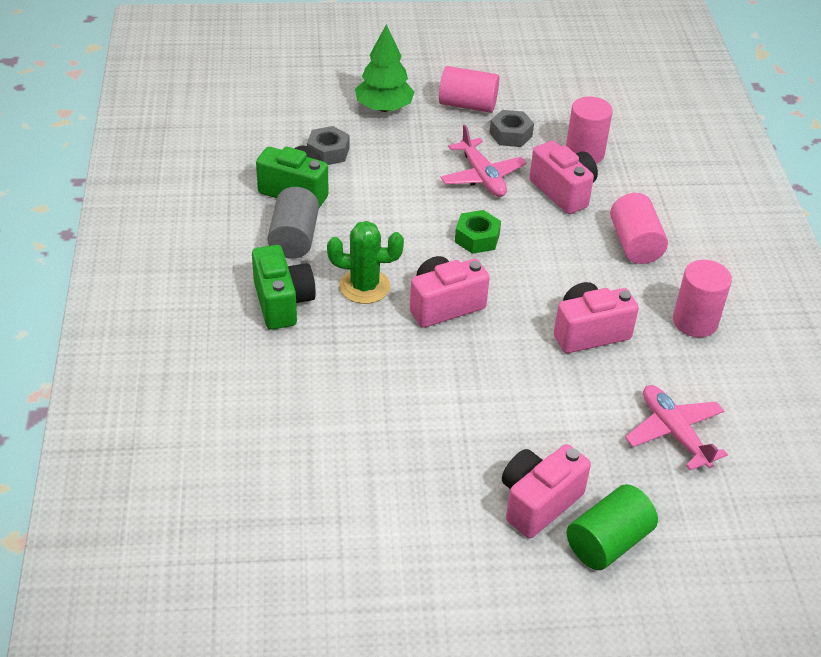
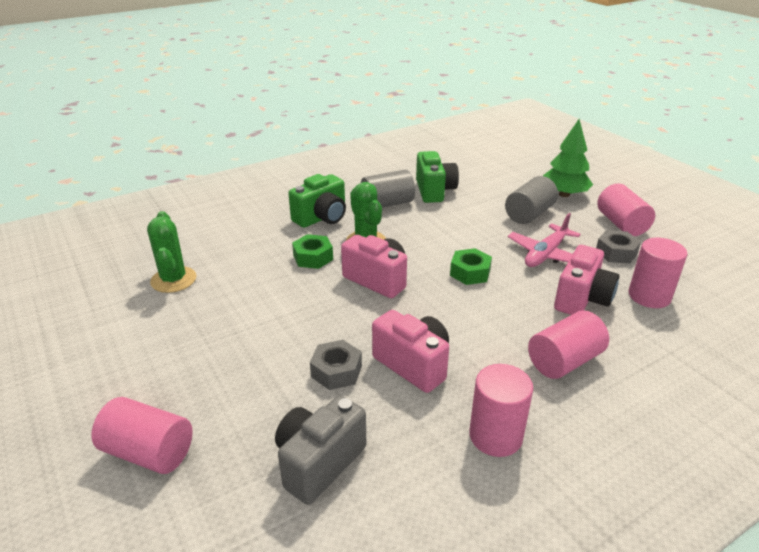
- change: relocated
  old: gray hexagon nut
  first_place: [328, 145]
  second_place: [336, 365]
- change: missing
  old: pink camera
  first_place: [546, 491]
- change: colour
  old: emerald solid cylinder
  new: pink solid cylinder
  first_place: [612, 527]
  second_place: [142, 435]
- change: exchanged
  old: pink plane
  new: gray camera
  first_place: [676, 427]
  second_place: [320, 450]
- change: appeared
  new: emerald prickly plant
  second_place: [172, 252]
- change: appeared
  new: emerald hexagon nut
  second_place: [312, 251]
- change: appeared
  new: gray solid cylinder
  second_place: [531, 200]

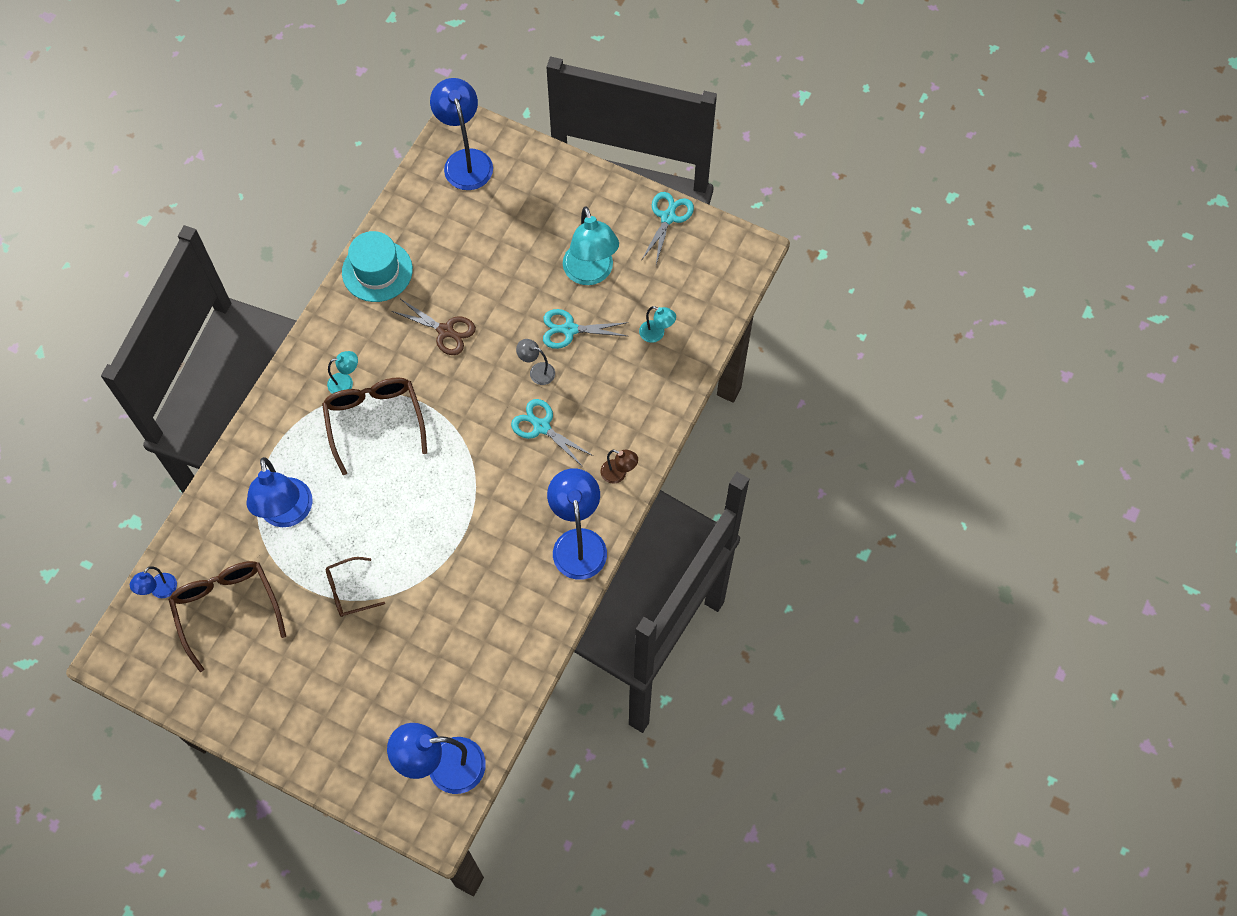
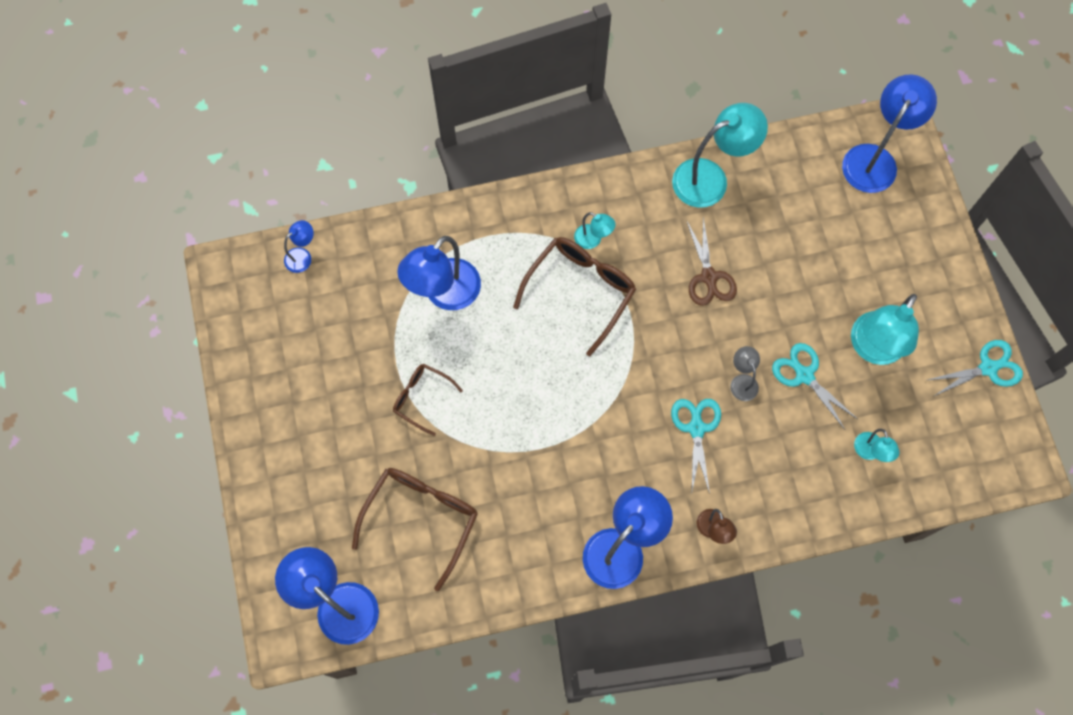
- change: spun
  old: royal blue reading lamp
  first_place: [153, 582]
  second_place: [299, 246]
  degrees: 150
- change: relocated
  old: brown spectacles
  first_place: [227, 616]
  second_place: [415, 529]
- change: exchanged
  old: teal hat
  new: teal reading lamp
  first_place: [377, 266]
  second_place: [720, 155]

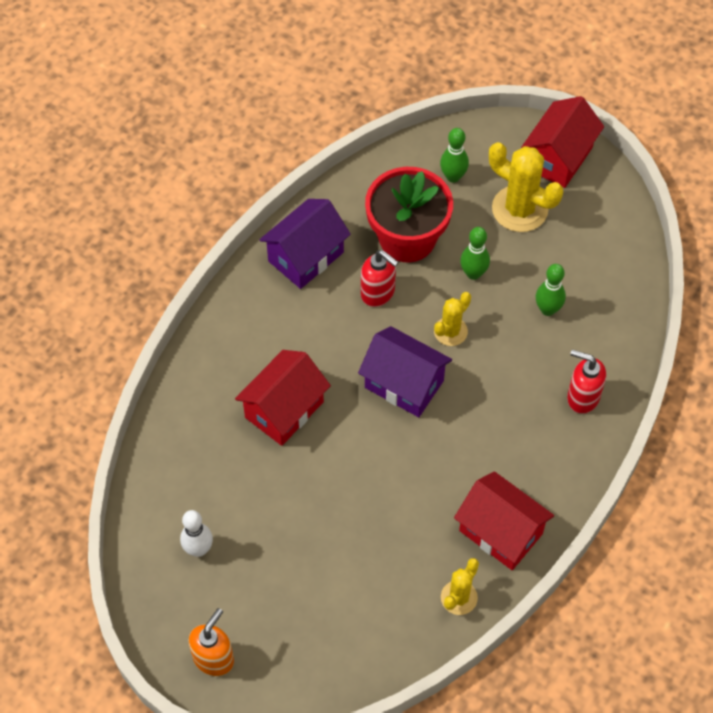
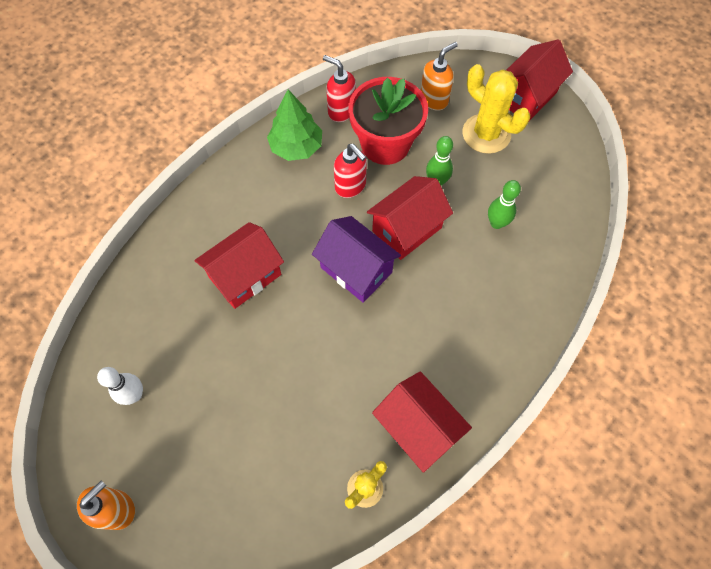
- change: exchanged
  old: purple cottage
  new: emerald fir tree
  first_place: [305, 244]
  second_place: [294, 125]
- change: exchanged
  old: yellow prickly plant
  new: scarlet cottage
  first_place: [452, 319]
  second_place: [410, 218]
- change: exchanged
  old: emerald skittle
  new: orange-coloured pump bottle
  first_place: [454, 155]
  second_place: [439, 76]
- change: relocated
  old: scarlet pump bottle
  first_place: [586, 382]
  second_place: [339, 88]

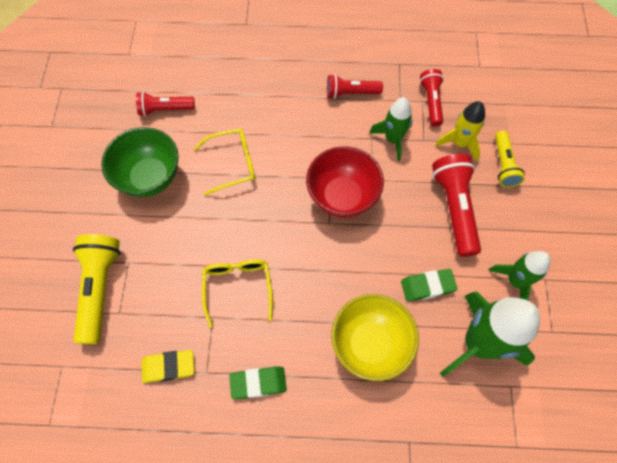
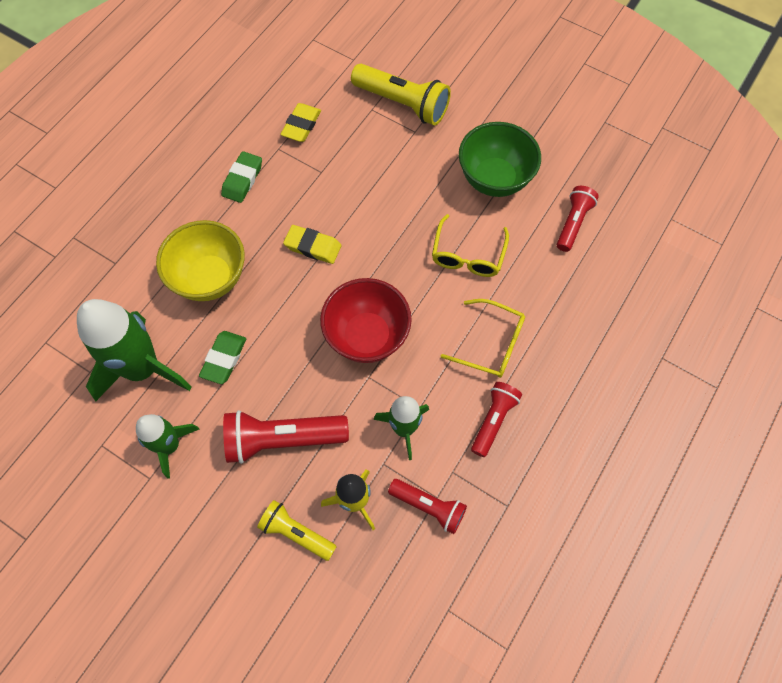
- change: relocated
  old: yellow spectacles
  first_place: [237, 294]
  second_place: [483, 338]
- change: spun
  old: scarlet pocket torch
  first_place: [456, 205]
  second_place: [286, 437]
  degrees: 150
- change: appeared
  new: yellow pencil eraser
  second_place: [312, 244]

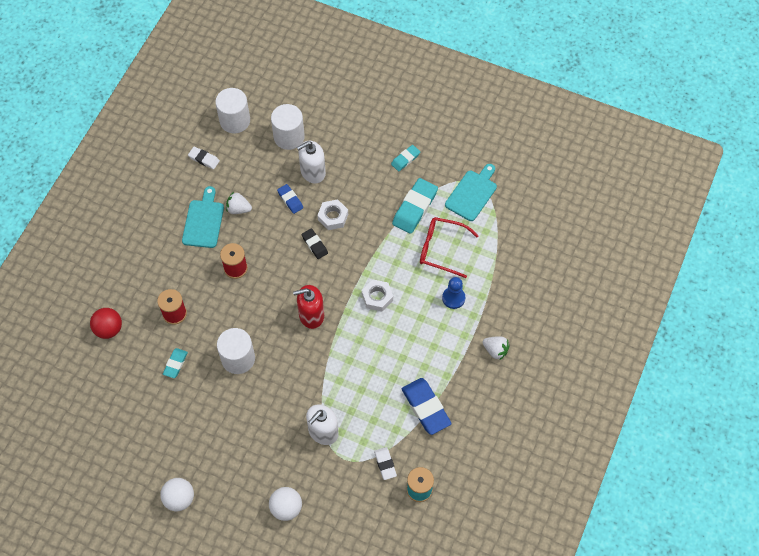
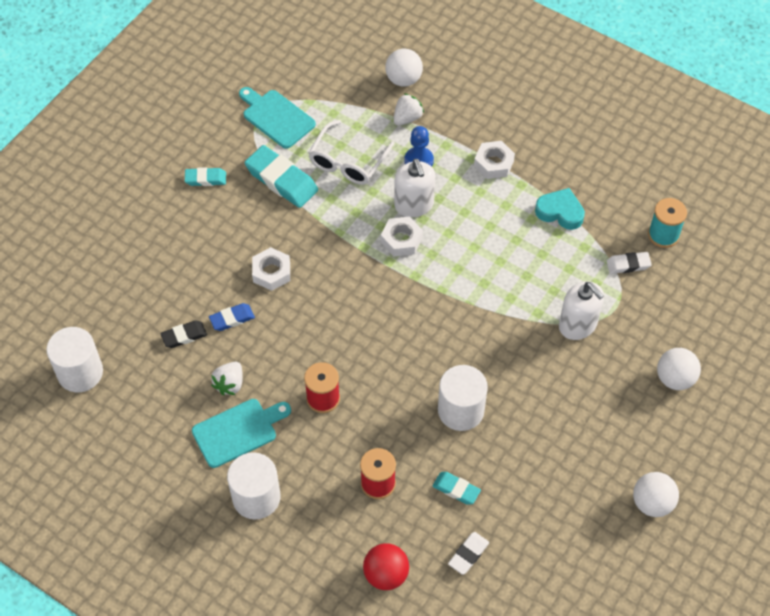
- change: spun
  old: teal cutting board
  first_place: [203, 217]
  second_place: [241, 433]
  degrees: 135
- change: relocated
  old: pure white pencil eraser
  first_place: [204, 158]
  second_place: [468, 553]
- change: relocated
  old: pure white solid cylinder
  first_place: [288, 127]
  second_place: [254, 485]
- change: missing
  old: scarlet pump bottle
  first_place: [308, 307]
- change: relocated
  old: pure white pump bottle
  first_place: [311, 162]
  second_place: [414, 188]
- change: relocated
  old: black pencil eraser
  first_place: [315, 243]
  second_place: [183, 334]
- change: spun
  old: teal pencil eraser
  first_place: [405, 158]
  second_place: [205, 176]
  degrees: -60
- change: exchanged
  old: royal blue pencil eraser
  new: teal love heart
  first_place: [427, 406]
  second_place: [560, 209]
- change: colour
  old: scarlet spectacles
  new: pure white spectacles
  first_place: [449, 247]
  second_place: [351, 152]
- change: relocated
  old: pure white berry
  first_place: [495, 348]
  second_place: [408, 109]
- change: appeared
  new: pure white ball
  second_place: [404, 68]
- change: appeared
  new: pure white hexagon nut
  second_place: [494, 160]

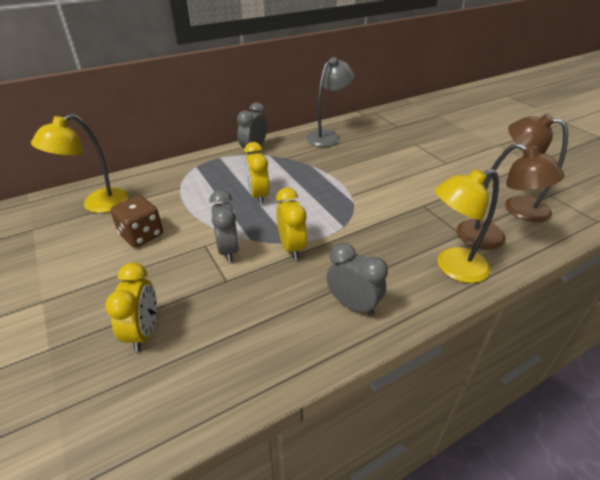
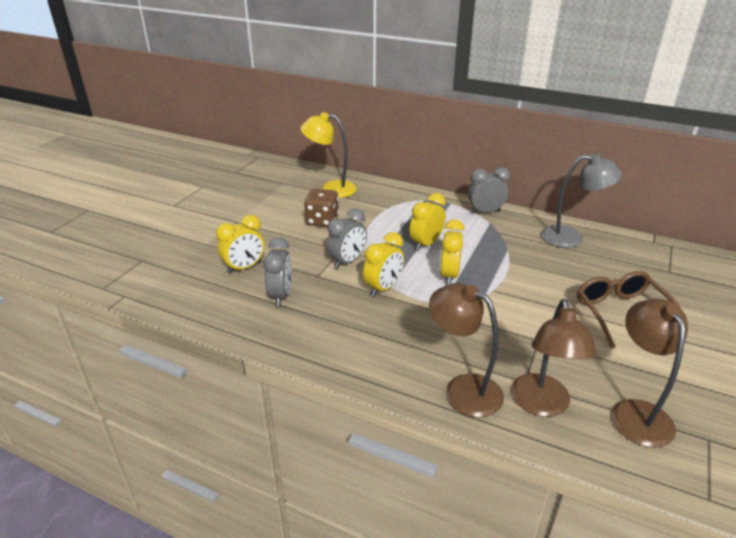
- change: relocated
  old: gray bedside clock
  first_place: [357, 279]
  second_place: [277, 271]
- change: colour
  old: yellow reading lamp
  new: brown reading lamp
  first_place: [466, 226]
  second_place: [466, 350]
- change: appeared
  new: yellow bedside clock
  second_place: [452, 252]
- change: appeared
  new: brown spectacles
  second_place: [628, 309]

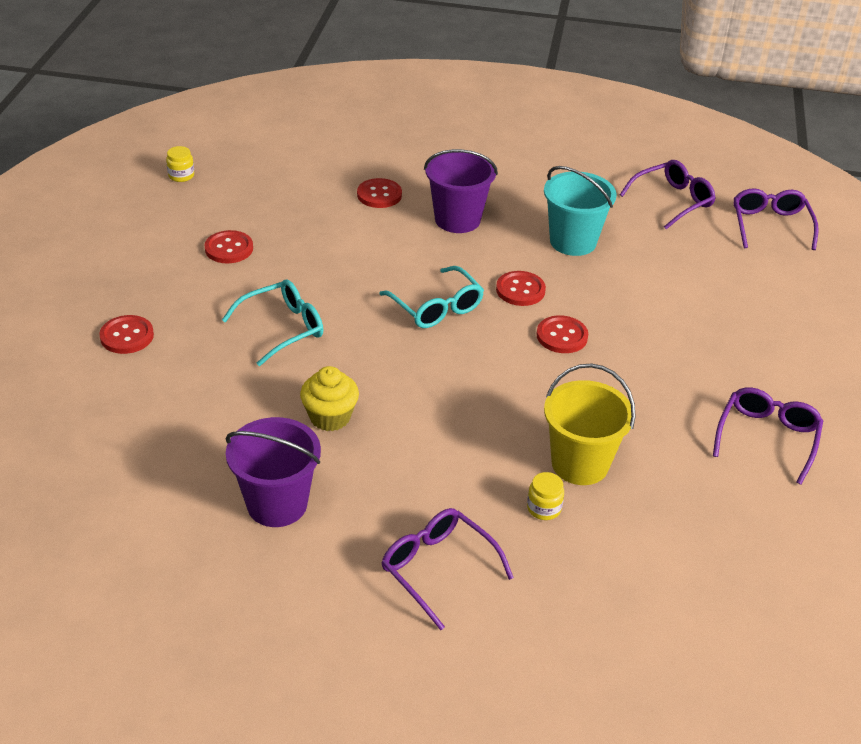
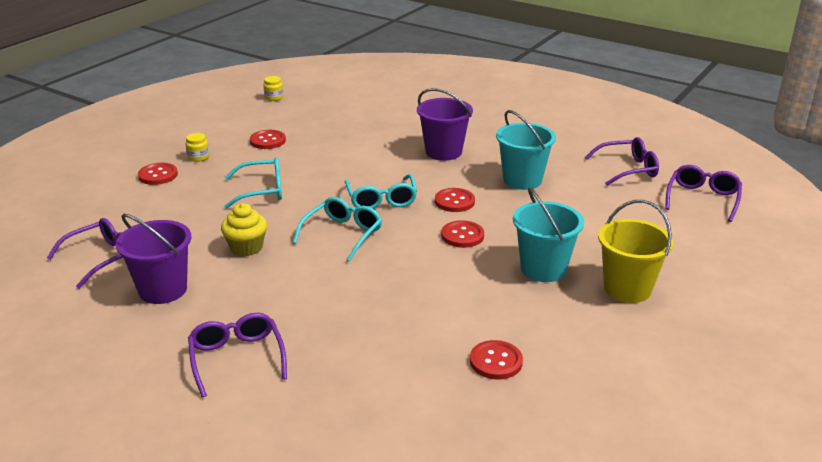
- change: relocated
  old: scarlet button
  first_place: [379, 193]
  second_place: [496, 360]
- change: relocated
  old: yellow jam jar
  first_place: [545, 496]
  second_place: [197, 147]
- change: relocated
  old: yellow sand bucket
  first_place: [590, 424]
  second_place: [635, 251]
- change: relocated
  old: purple spectacles
  first_place: [768, 436]
  second_place: [85, 253]
- change: appeared
  new: teal spectacles
  second_place: [337, 229]
- change: appeared
  new: teal sand bucket
  second_place: [548, 234]

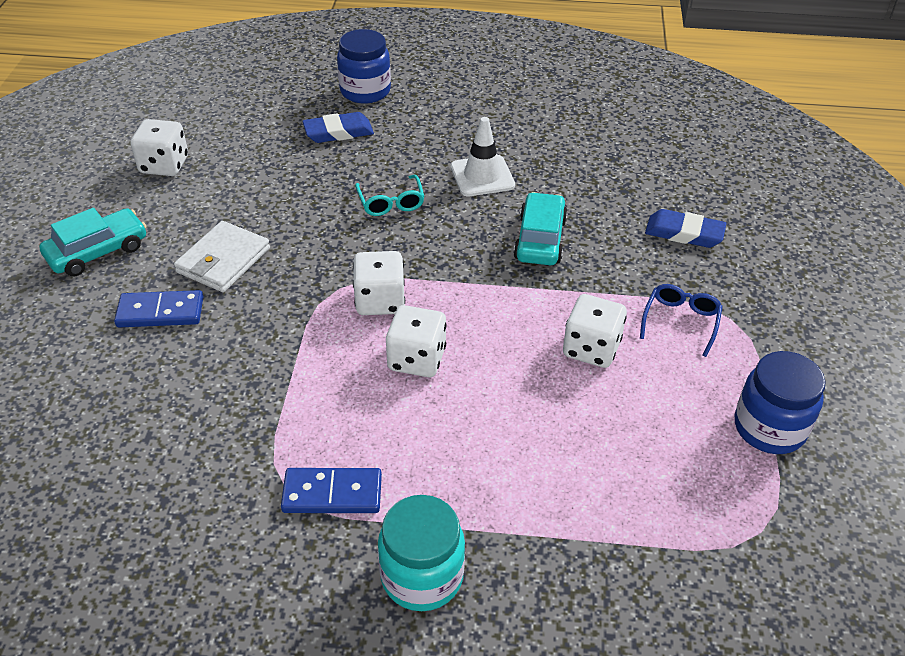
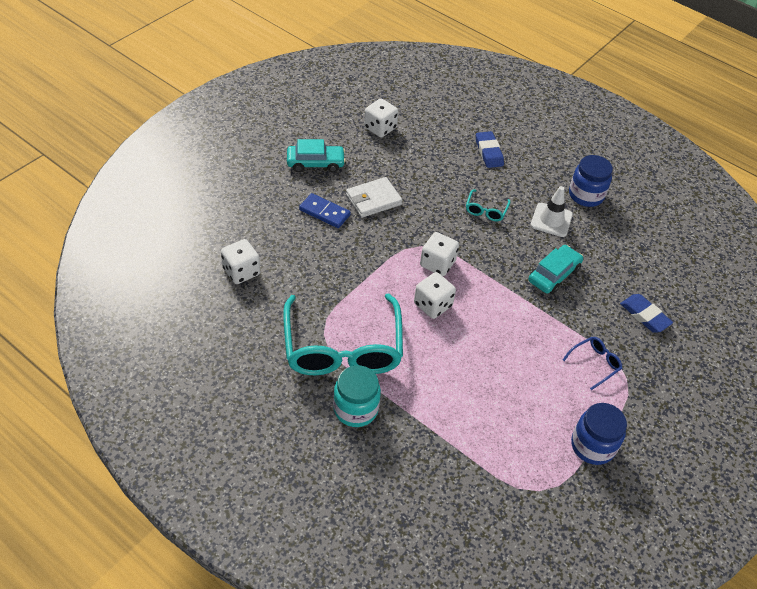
- change: exchanged
  old: royal blue domino piece
  new: teal spectacles
  first_place: [331, 490]
  second_place: [343, 334]
- change: spun
  old: royal blue pencil eraser
  first_place: [338, 127]
  second_place: [490, 149]
  degrees: 60
- change: relocated
  old: royal blue jam jar
  first_place: [364, 66]
  second_place: [591, 181]
- change: relocated
  old: pure white die
  first_place: [595, 331]
  second_place: [240, 261]

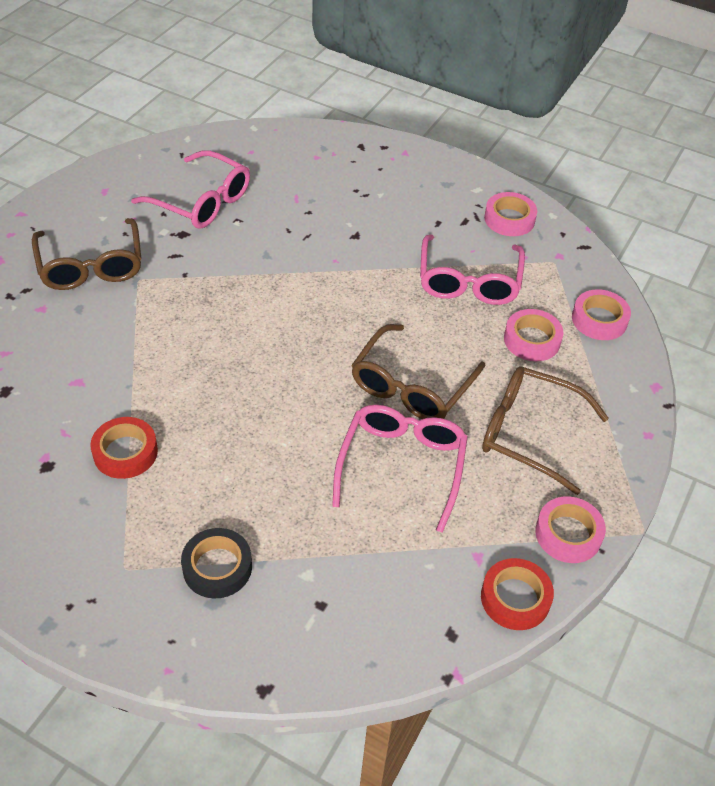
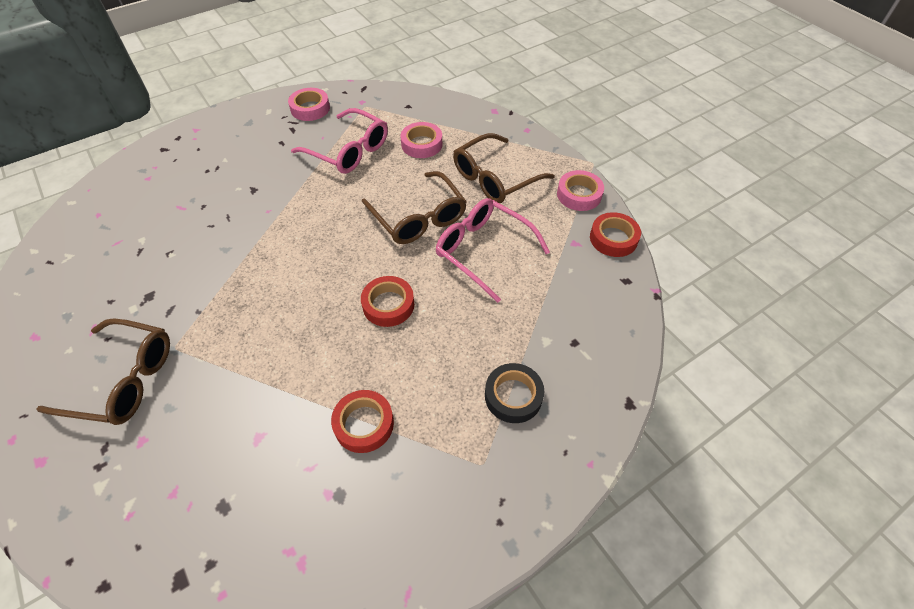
- change: missing
  old: pink spectacles
  first_place: [190, 189]
- change: missing
  old: pink roll of tape
  first_place: [601, 314]
- change: appeared
  new: scarlet roll of tape
  second_place: [387, 301]

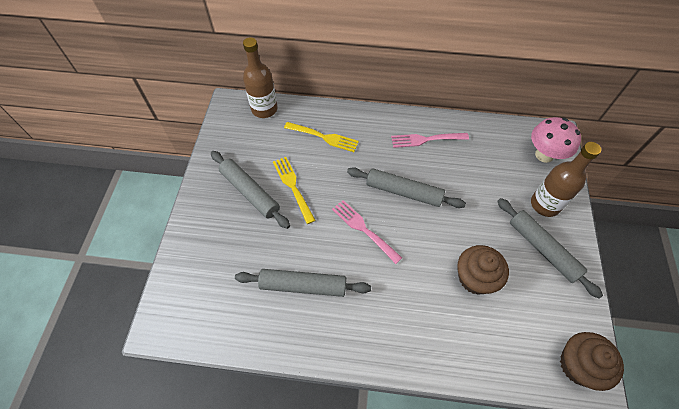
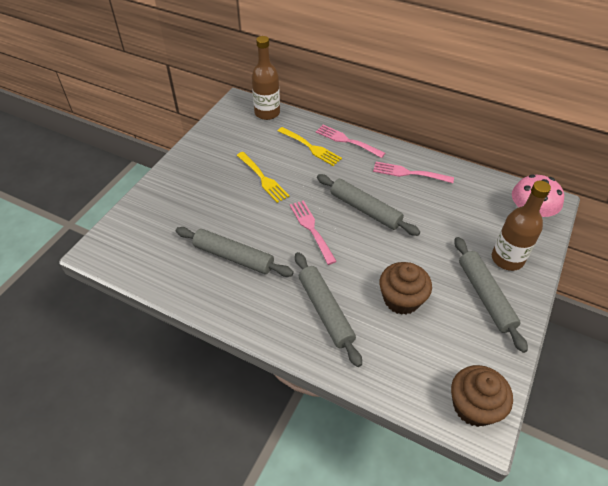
- change: relocated
  old: gray rolling pin
  first_place: [250, 190]
  second_place: [328, 309]
- change: spun
  old: yellow table fork
  first_place: [294, 190]
  second_place: [263, 177]
  degrees: 150
- change: appeared
  new: pink table fork
  second_place: [350, 141]

